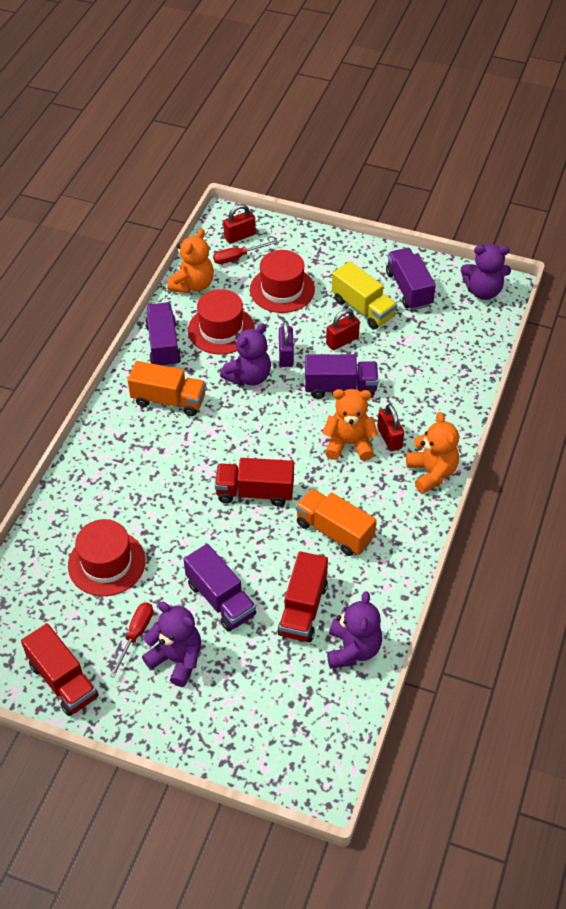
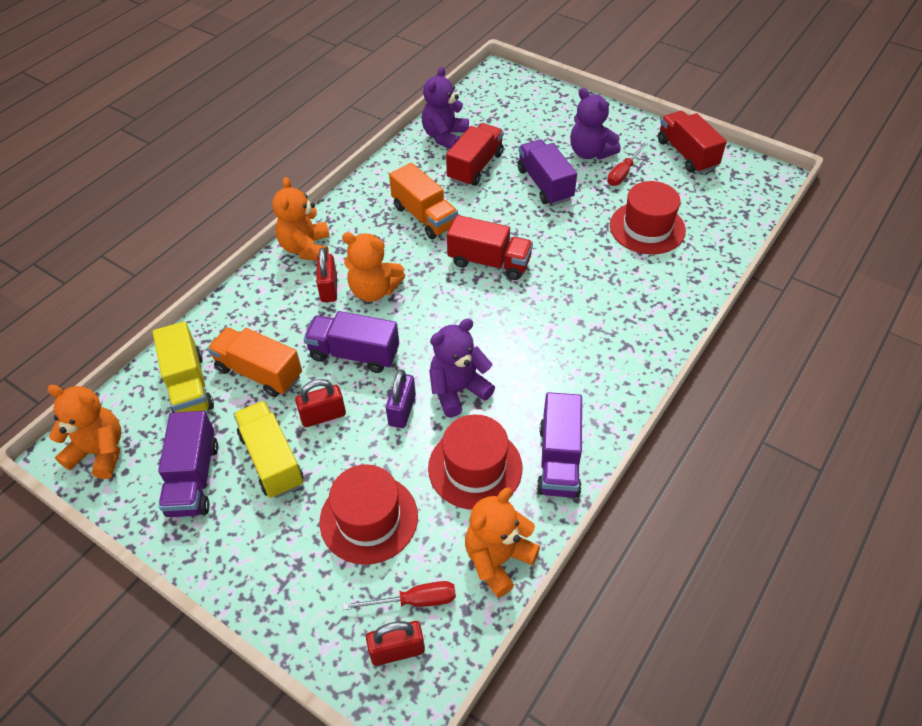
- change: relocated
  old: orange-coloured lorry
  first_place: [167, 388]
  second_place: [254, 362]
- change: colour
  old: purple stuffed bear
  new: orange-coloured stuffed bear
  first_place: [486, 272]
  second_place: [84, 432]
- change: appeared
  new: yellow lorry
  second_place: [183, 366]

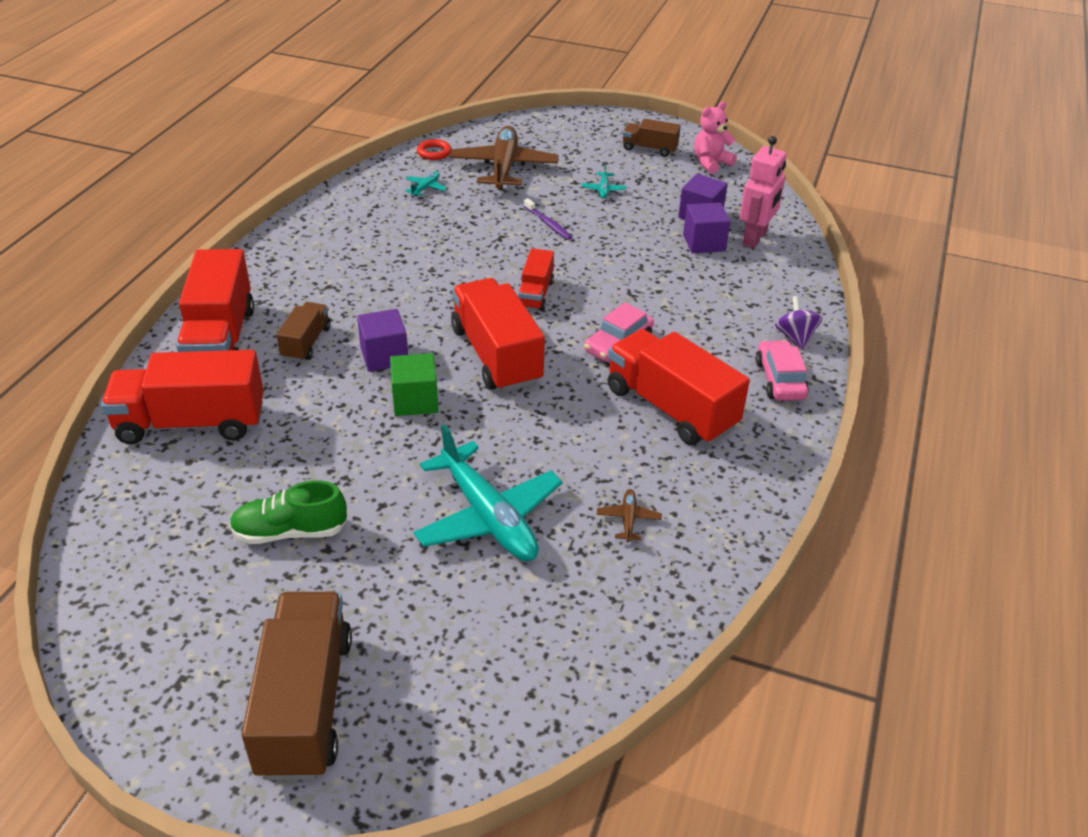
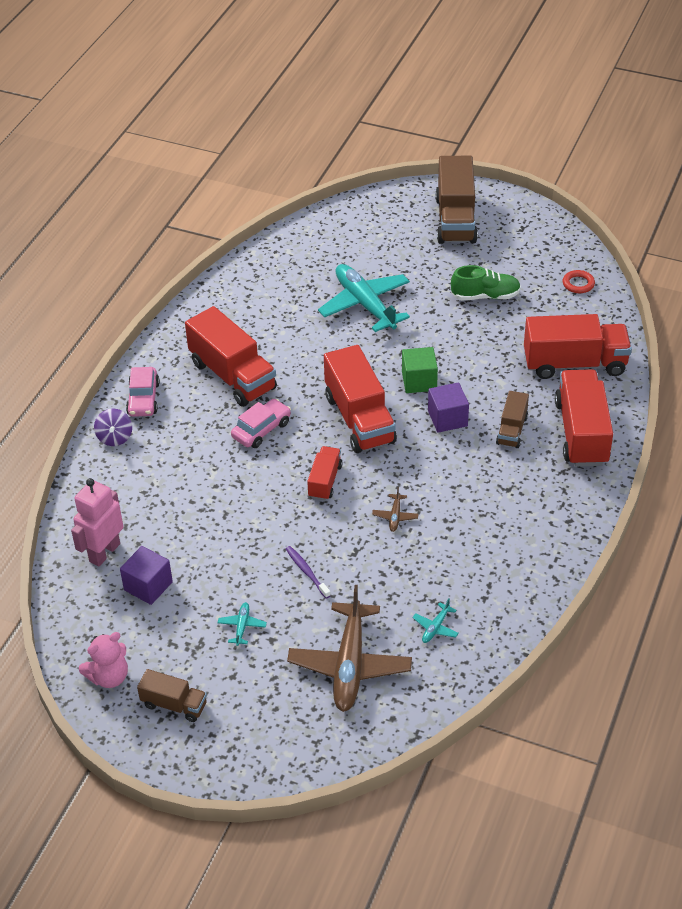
- change: relocated
  old: scarlet ring
  first_place: [434, 149]
  second_place: [579, 281]
- change: relocated
  old: brown plane
  first_place: [629, 515]
  second_place: [395, 509]
- change: missing
  old: purple block
  first_place: [707, 227]

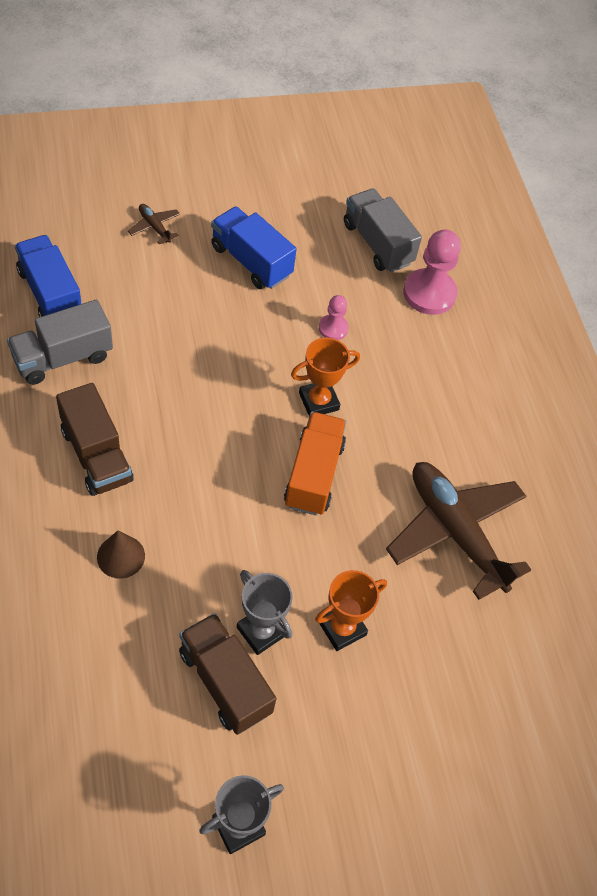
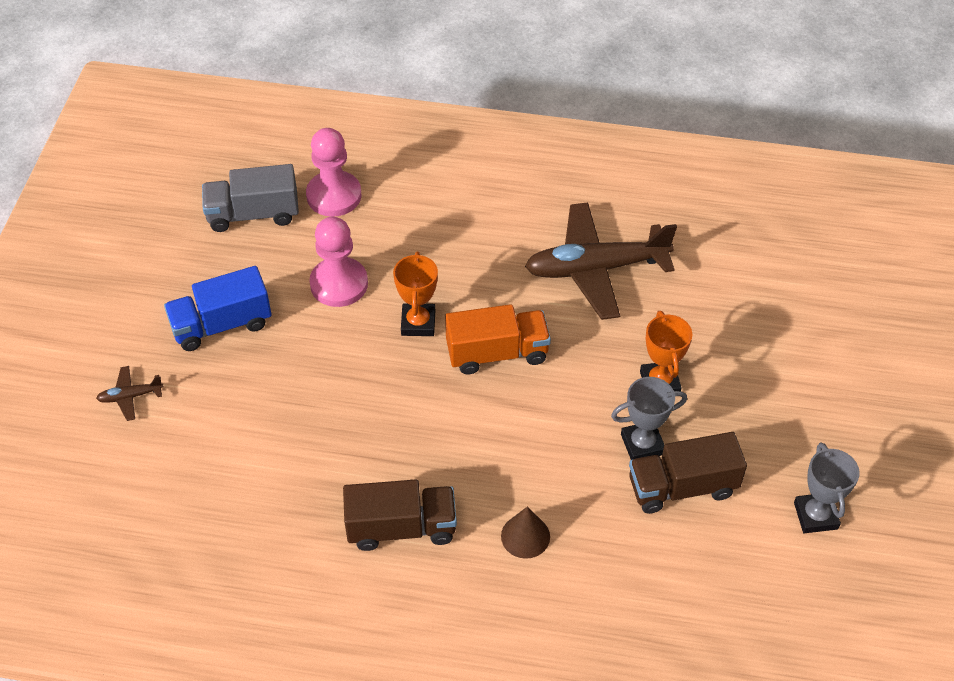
- change: missing
  old: gray lorry
  first_place: [60, 342]
- change: missing
  old: royal blue lorry
  first_place: [48, 276]
- change: spun
  old: orange-coloured lorry
  first_place: [315, 464]
  second_place: [498, 339]
  degrees: 135
- change: size
  old: pink chess pawn
  first_place: [334, 317]
  second_place: [338, 262]
  factor: 1.85

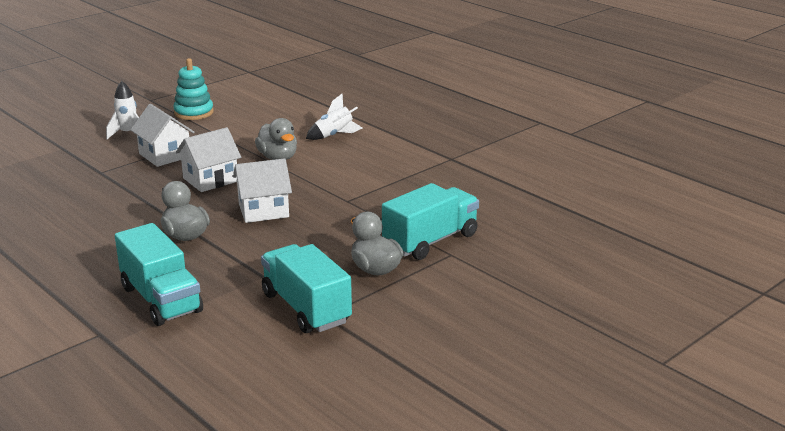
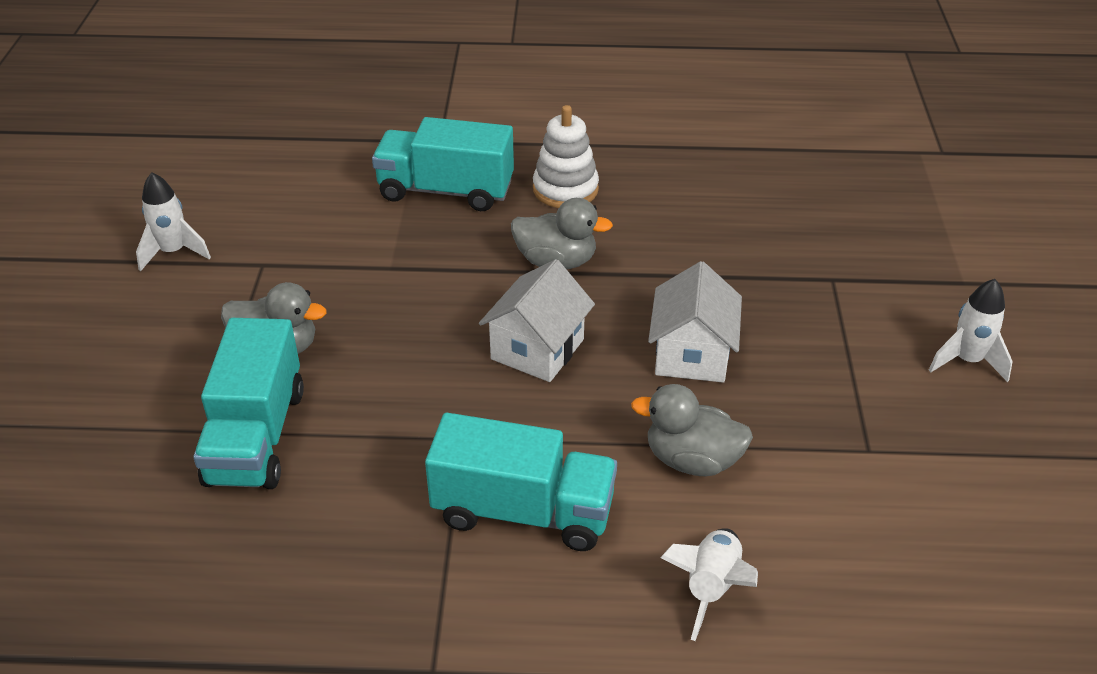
- change: missing
  old: pure white cottage
  first_place: [162, 135]
- change: missing
  old: teal ring stacker
  first_place: [193, 89]
- change: relocated
  old: teal lorry
  first_place: [306, 288]
  second_place: [521, 482]
- change: appeared
  new: pure white rocket
  second_place: [173, 222]
- change: appeared
  new: pure white ring stacker
  second_place: [566, 156]

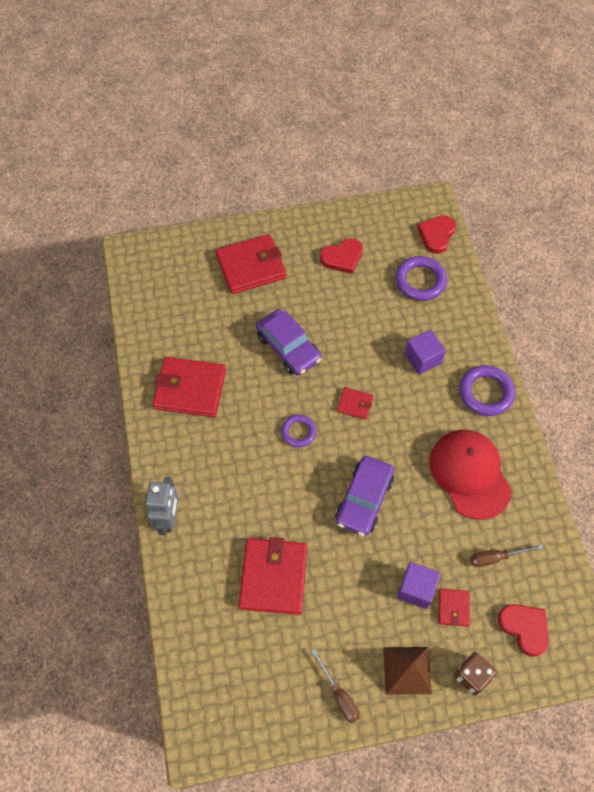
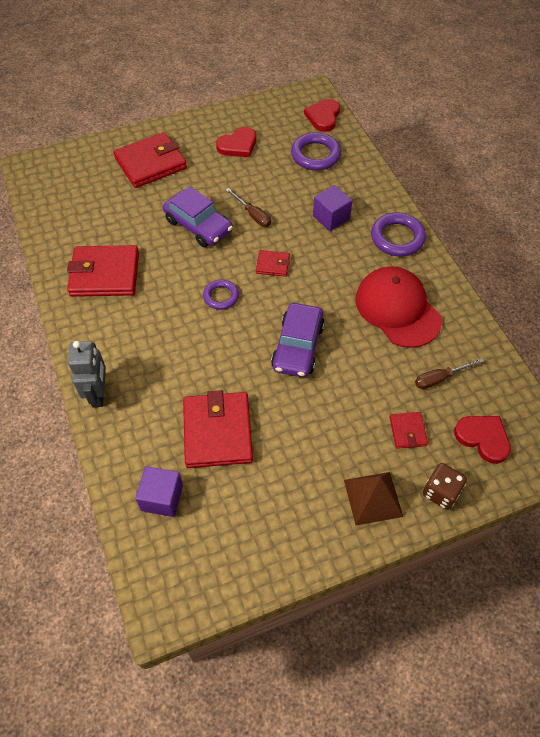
- change: relocated
  old: brown hand screwdriver
  first_place: [335, 686]
  second_place: [248, 207]
- change: relocated
  old: purple block
  first_place: [418, 585]
  second_place: [159, 491]

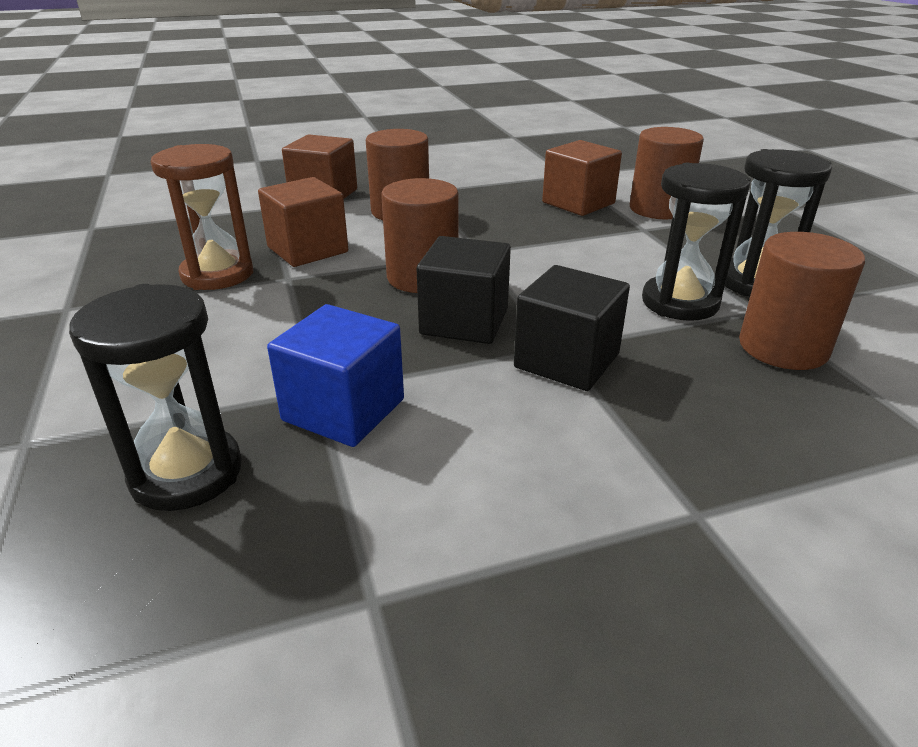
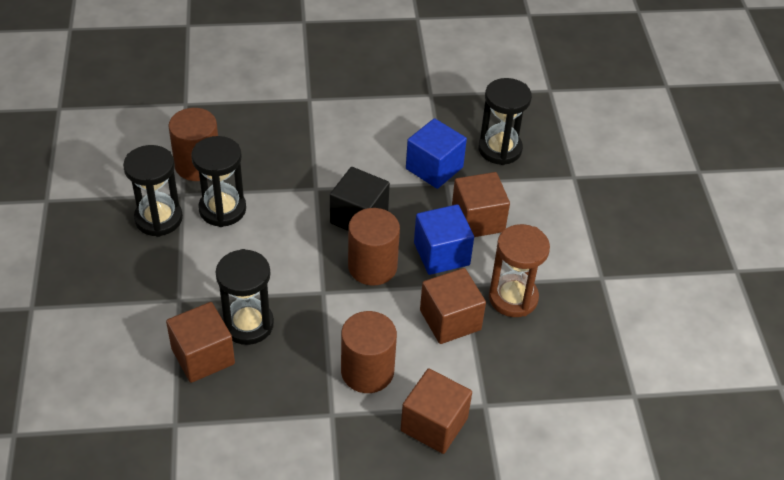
- change: missing
  old: black block
  first_place: [572, 328]
- change: missing
  old: brown solid cylinder
  first_place: [667, 173]
- change: appeared
  new: black hourglass
  second_place: [245, 297]
- change: appeared
  new: royal blue block
  second_place: [444, 239]
- change: appeared
  new: brown block
  second_place: [481, 204]

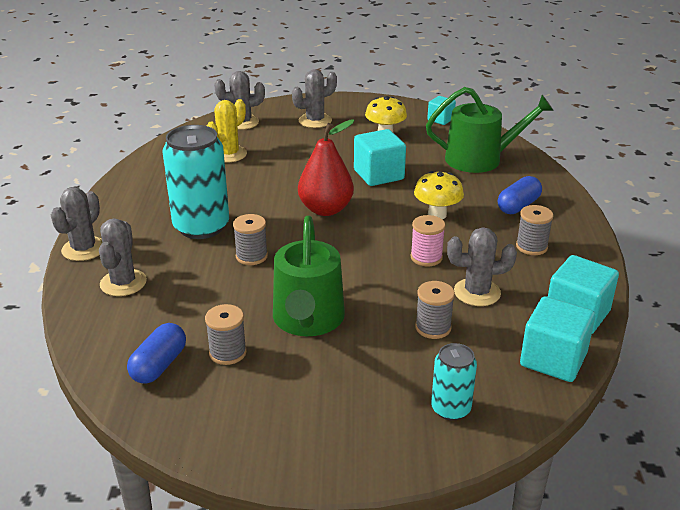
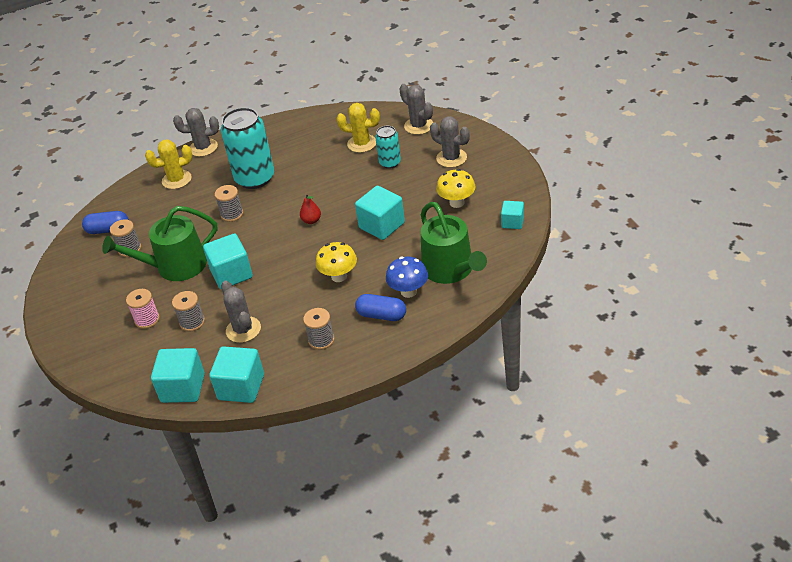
- change: colour
  old: gray prickly plant
  new: yellow prickly plant
  first_place: [123, 257]
  second_place: [168, 164]
- change: size
  old: scarlet toy pear
  first_place: [326, 167]
  second_place: [310, 209]
  factor: 0.48
- change: relocated
  old: pink spool
  first_place: [428, 240]
  second_place: [143, 309]
- change: relocated
  old: teal soda can
  first_place: [454, 382]
  second_place: [388, 147]
- change: appeared
  new: teal block
  second_place: [228, 261]
- change: appeared
  new: royal blue mushroom
  second_place: [407, 277]

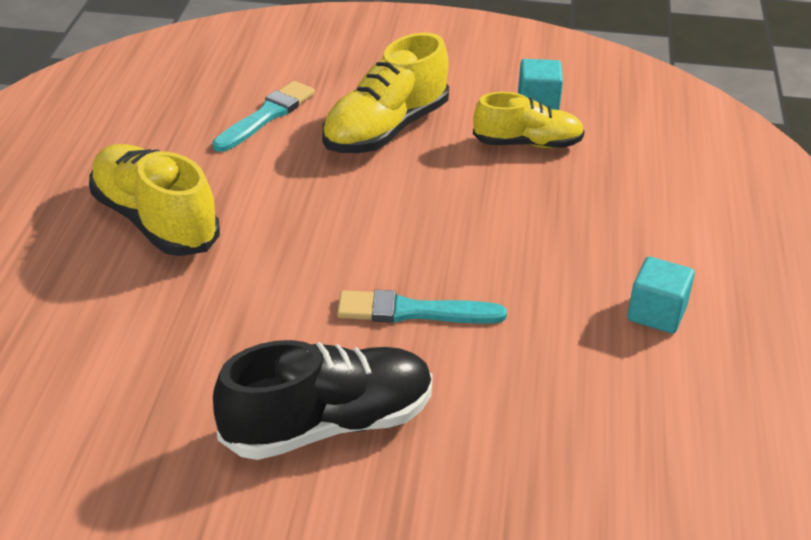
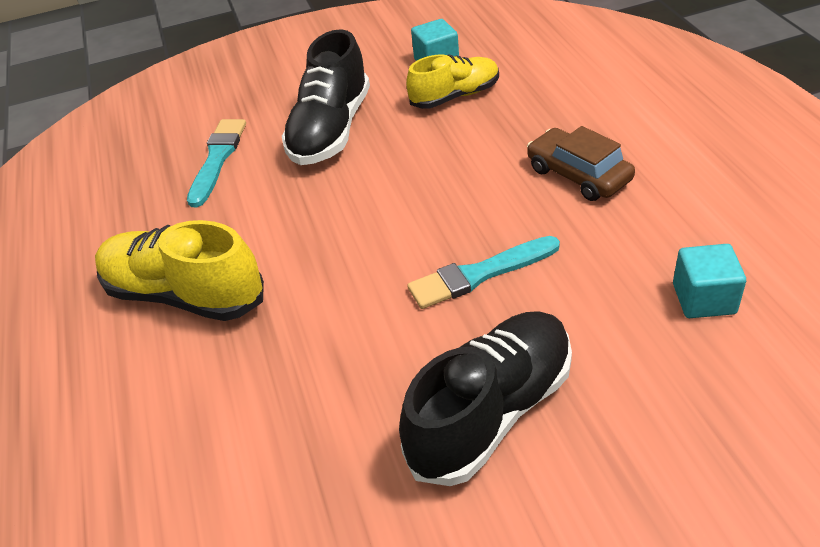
- change: colour
  old: yellow sneaker
  new: black sneaker
  first_place: [385, 93]
  second_place: [326, 97]
- change: relocated
  old: teal block
  first_place: [661, 295]
  second_place: [709, 281]
- change: appeared
  new: brown toy car
  second_place: [581, 163]

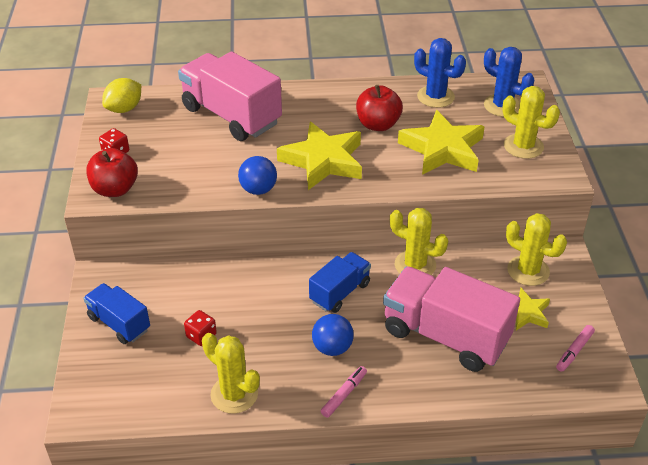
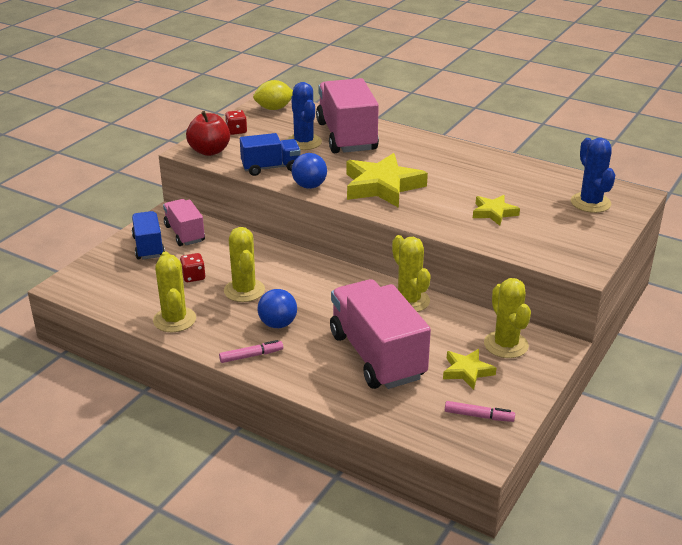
- change: relocated
  old: royal blue lorry
  first_place: [340, 282]
  second_place: [270, 154]
- change: missing
  old: scarlet toy apple
  first_place: [379, 108]
- change: size
  old: yellow star
  first_place: [441, 142]
  second_place: [496, 210]
  factor: 0.54
- change: relocated
  old: royal blue prickly plant
  first_place: [440, 73]
  second_place: [304, 116]
- change: relocated
  old: yellow prickly plant
  first_place: [531, 122]
  second_place: [244, 264]
- change: spun
  old: pink marker pen
  first_place: [575, 348]
  second_place: [480, 411]
  degrees: -150
- change: appeared
  new: pink lorry
  second_place: [184, 222]

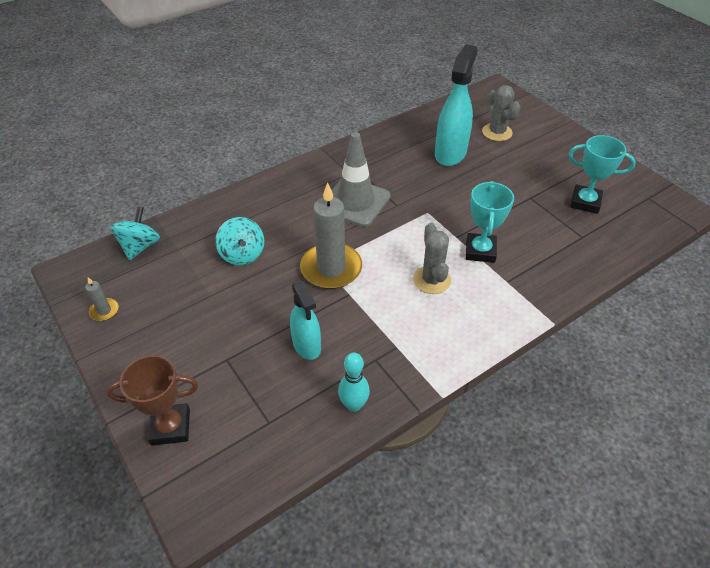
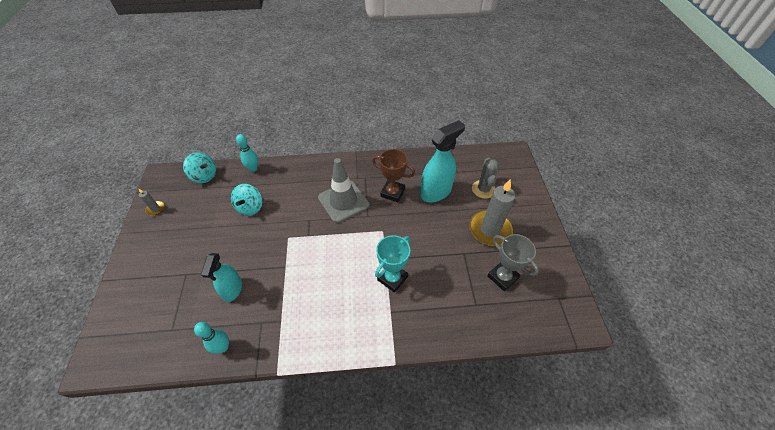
- change: relocated
  old: brown award cup
  first_place: [152, 400]
  second_place: [393, 175]
- change: spun
  old: teal whirligig
  first_place: [135, 233]
  second_place: [199, 167]
  degrees: 75
- change: relocated
  old: gray candle
  first_place: [331, 235]
  second_place: [492, 212]
- change: missing
  old: gray prickly plant
  first_place: [432, 258]
- change: colour
  old: teal award cup
  new: gray award cup
  first_place: [602, 174]
  second_place: [513, 262]
- change: appeared
  new: teal skittle
  second_place: [247, 153]

